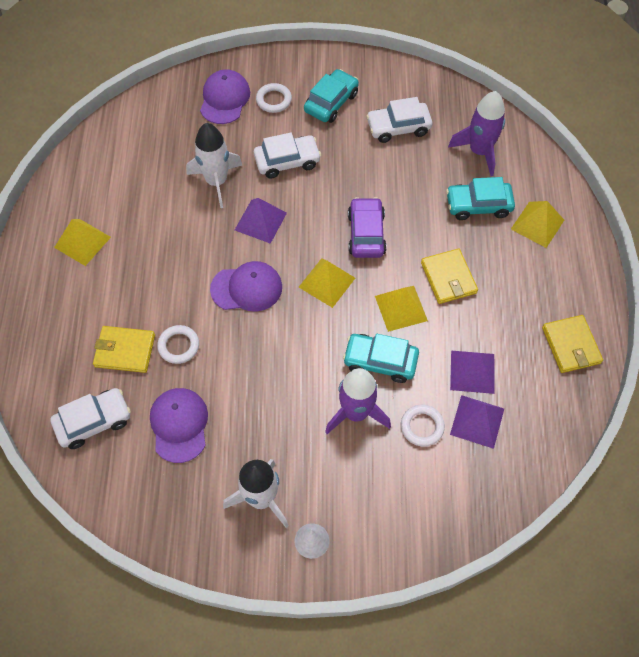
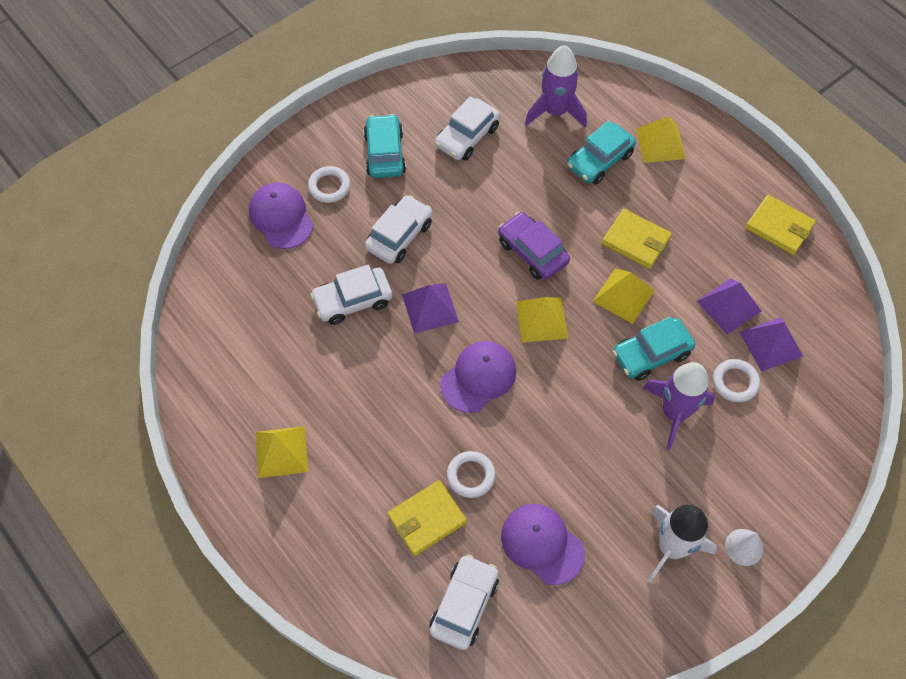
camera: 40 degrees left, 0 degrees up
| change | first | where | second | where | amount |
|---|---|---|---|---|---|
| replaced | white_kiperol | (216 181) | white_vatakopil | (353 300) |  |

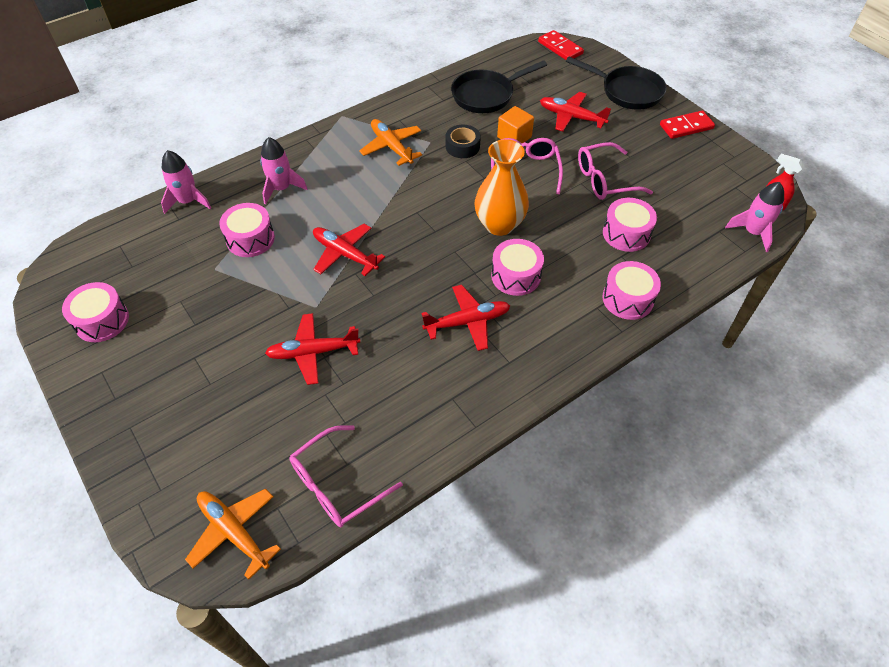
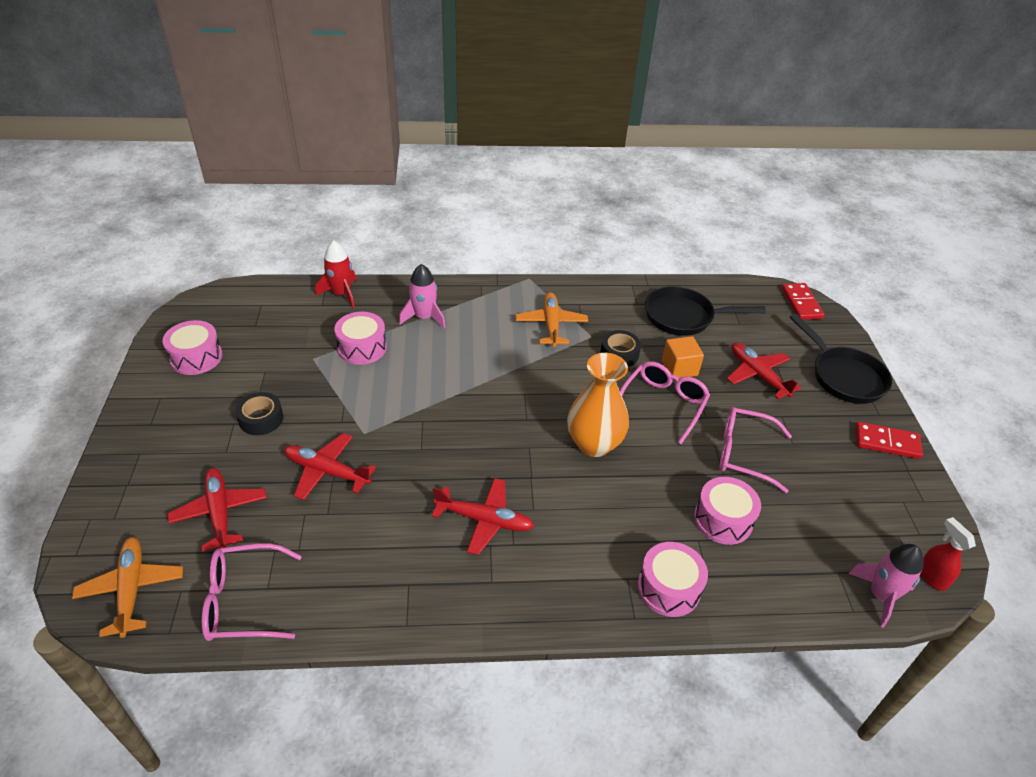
camera: 30 degrees right, 10 degrees down
| change | first | where | second | where | amount |
|---|---|---|---|---|---|
| recoloured | pink_kiperol | (188 201) | red_kiperol | (341 294) |  |
| moved | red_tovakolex | (345 254) |  | (220 513) |  |
| removed | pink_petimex | (516 276) |  |  |  |
| added |  |  | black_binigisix | (261 419) |  |

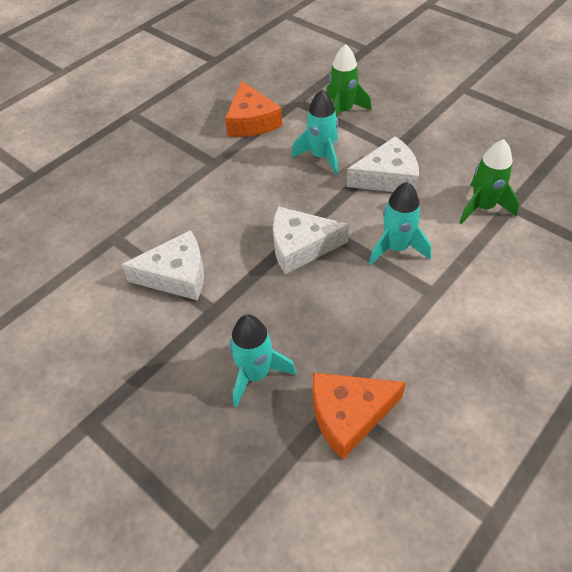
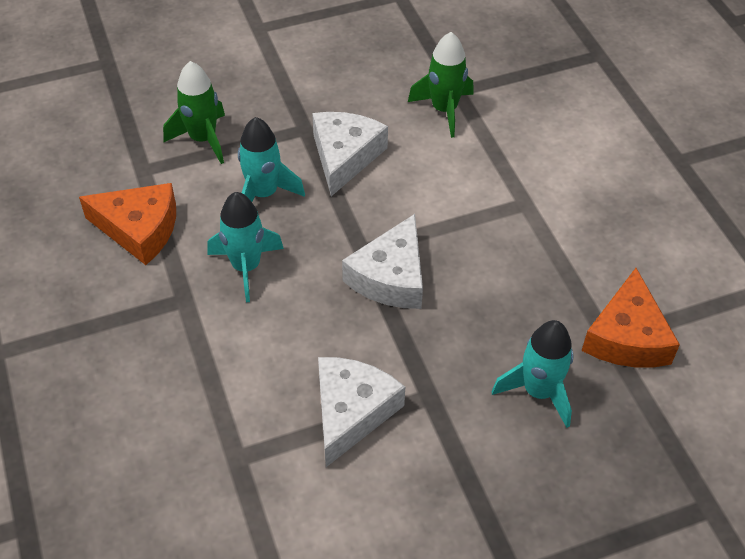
camera: 65 degrees left, 0 degrees up
| change | first | where | second | where | amount |
|---|---|---|---|---|---|
| moved | turquoise_kiperol | (396 248) |  | (246 267) |  |

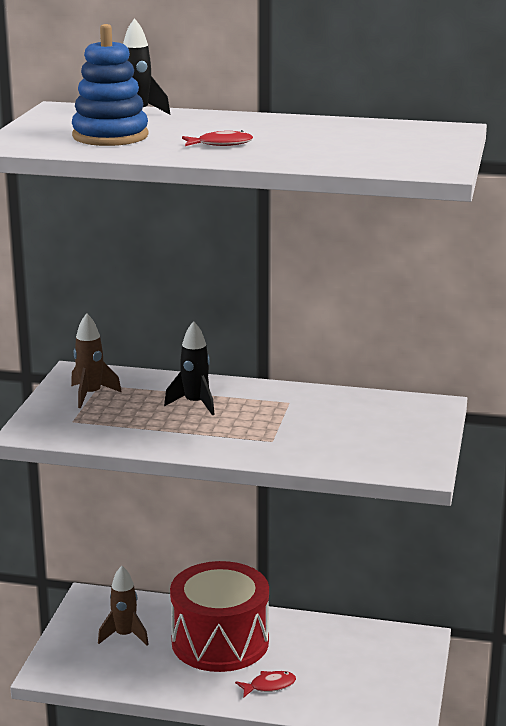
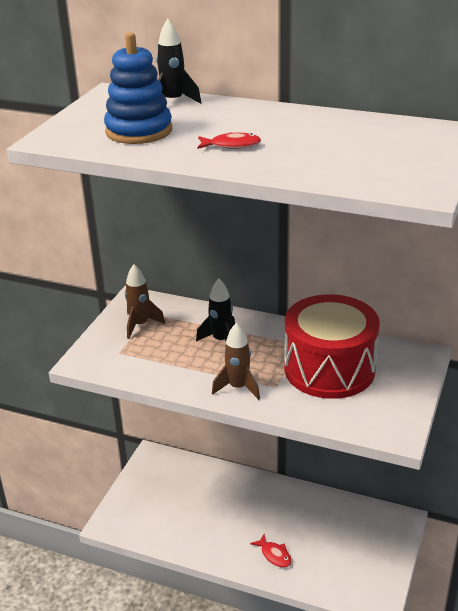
camera: 10 degrees right, 10 degrees up
| change | first | where | second | where | amount |
|---|---|---|---|---|---|
| moved | red_petimex | (220 642) |  | (329 369) |  |
| moved | brown_kiperol | (125 635) |  | (238 387) |  |
| turned | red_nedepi | (269 686) |  | (274 555) | 60 degrees clockwise |

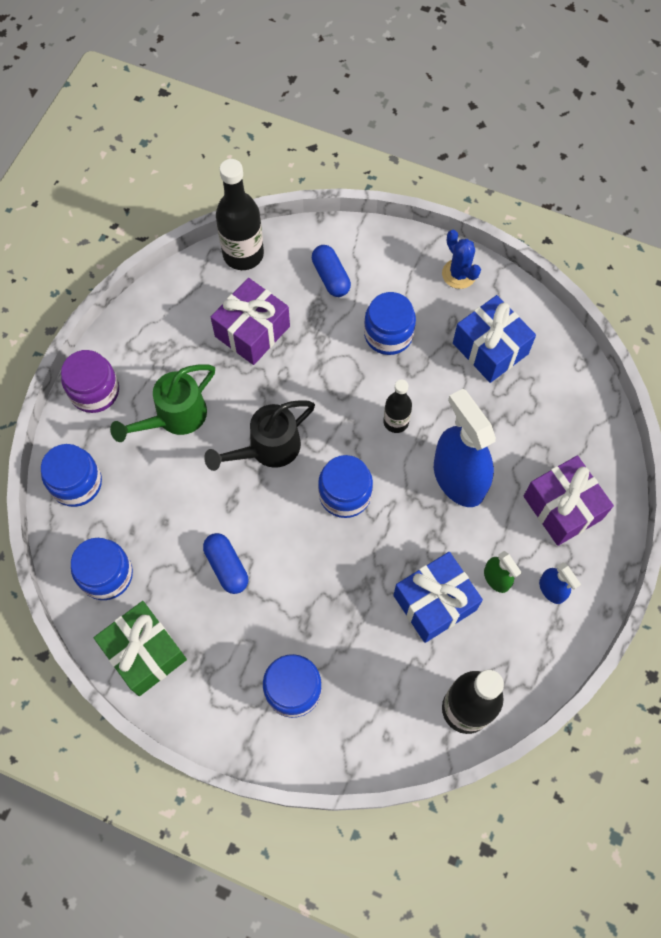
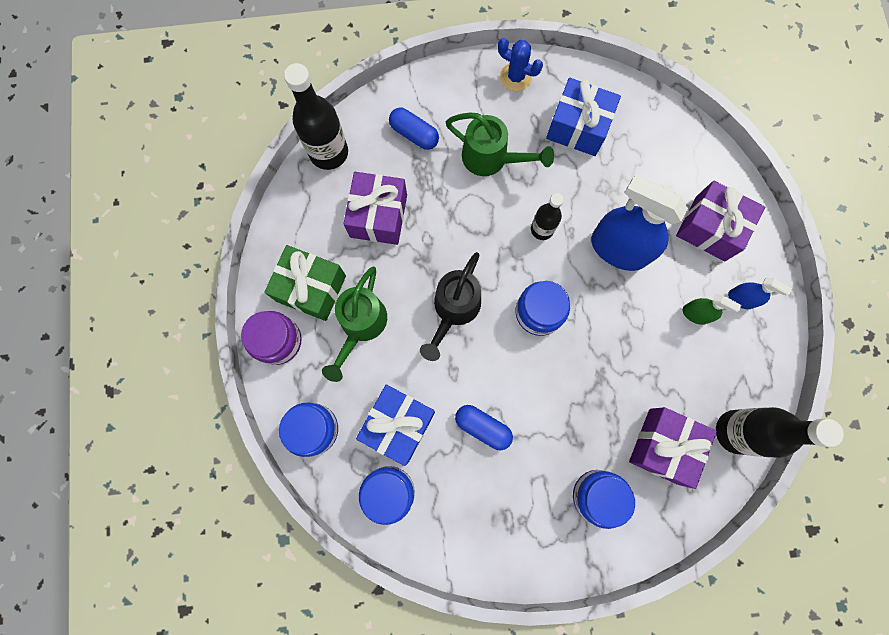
camera: 30 degrees left, 10 degrees up
| change | first | where | second | where | amount |
|---|---|---|---|---|---|
| replaced | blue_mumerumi | (388 334) | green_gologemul | (491 158) |  |
| moved | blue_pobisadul | (434 602) |  | (398 425) |  |
| moved | green_pobisadul | (144 653) |  | (311 288) |  |
| added |  |  | purple_pobisadul | (663 446) |  |

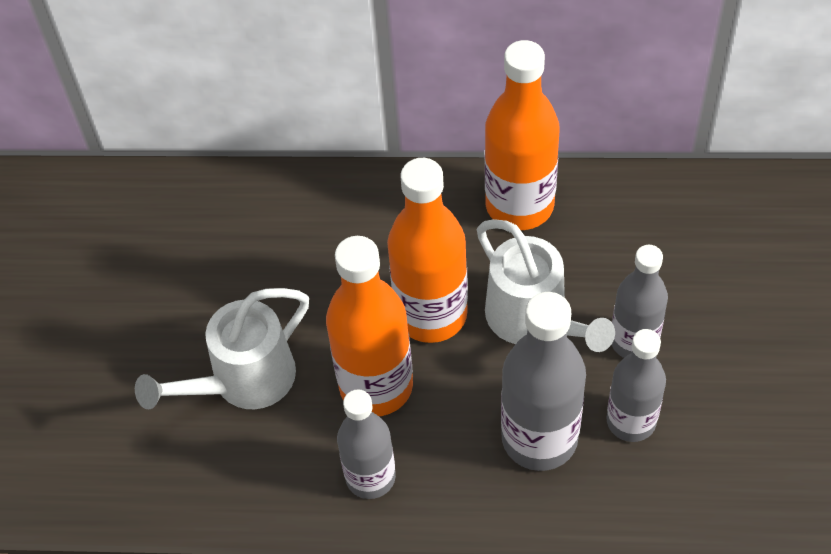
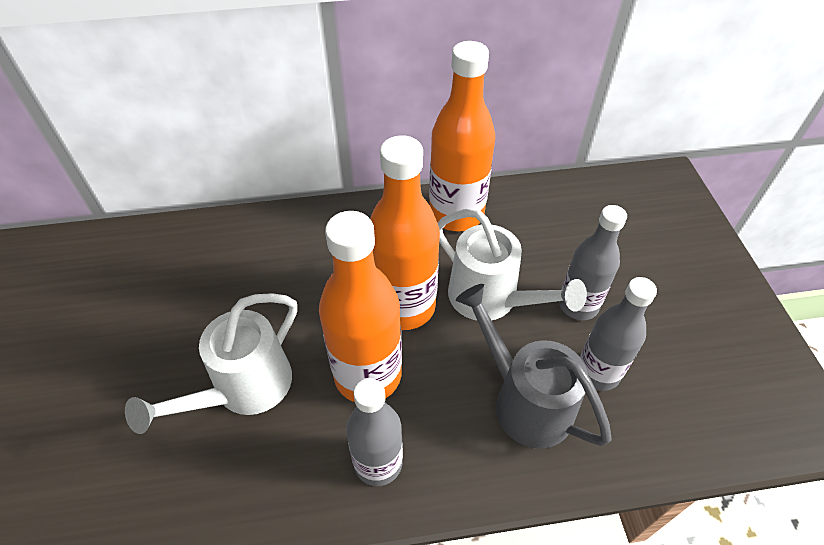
camera: 15 degrees left, 5 degrees down
| change | first | where | second | where | amount |
|---|---|---|---|---|---|
| replaced | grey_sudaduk | (539 438) | grey_gologemul | (524 400) |  |

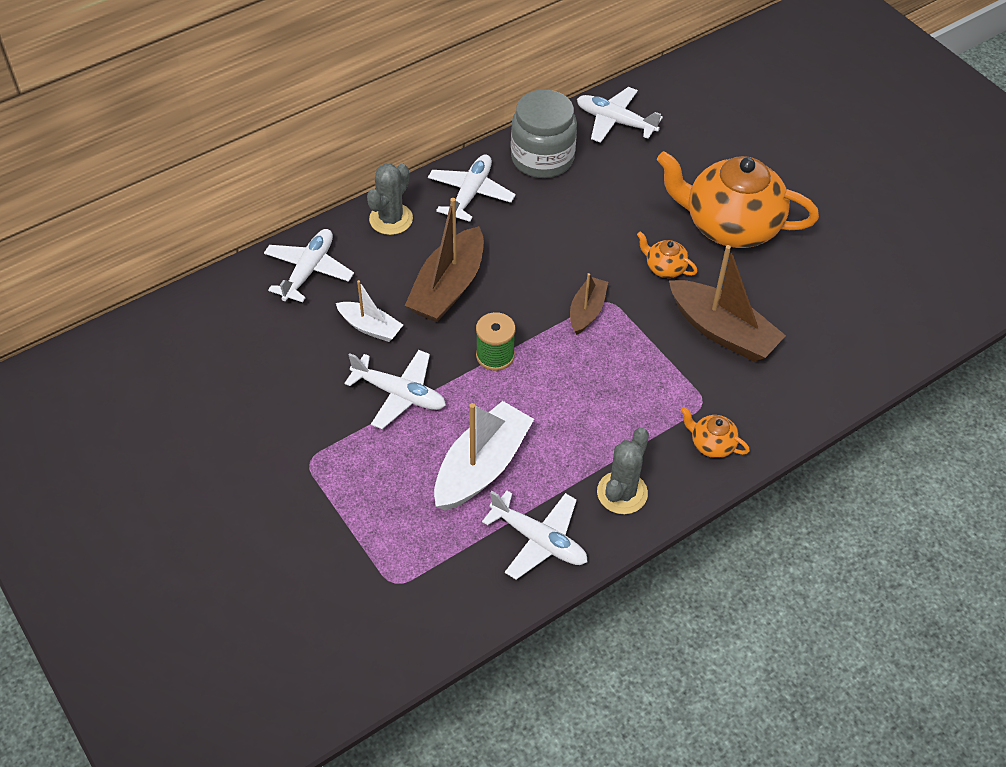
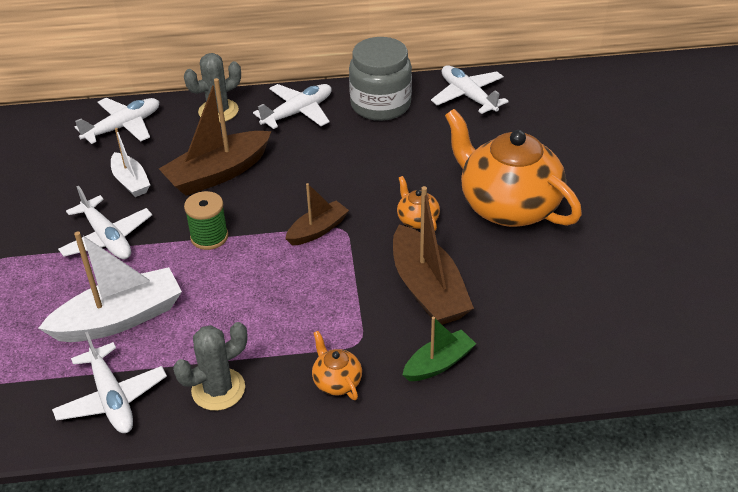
camera: 30 degrees right, 10 degrees down
| change | first | where | second | where | amount |
|---|---|---|---|---|---|
| added |  |  | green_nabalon | (438 364) |  |

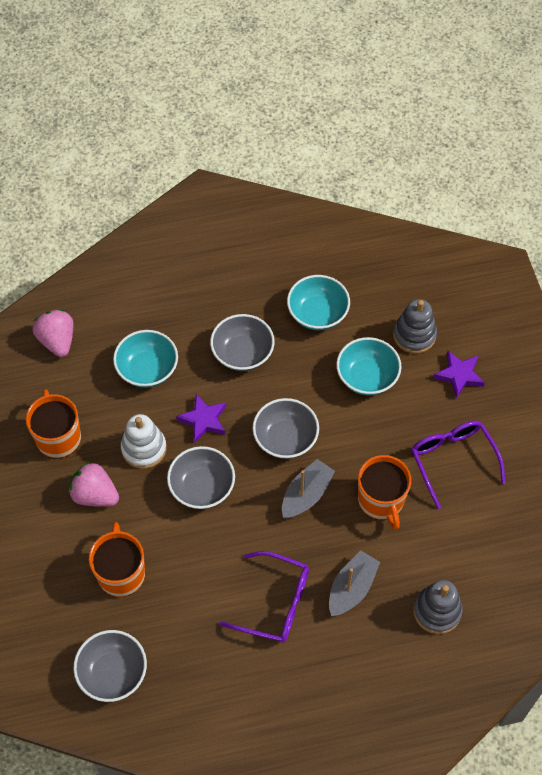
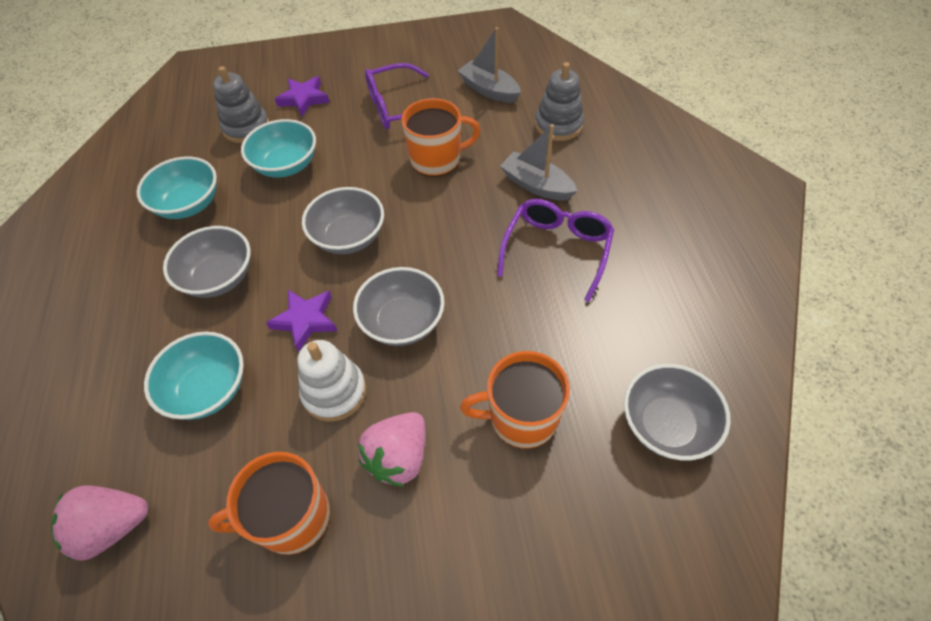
camera: 85 degrees left, 5 degrees down
| change | first | where | second | where | amount |
|---|---|---|---|---|---|
| moved | grey_nabalon | (306 494) |  | (489 90) |  |

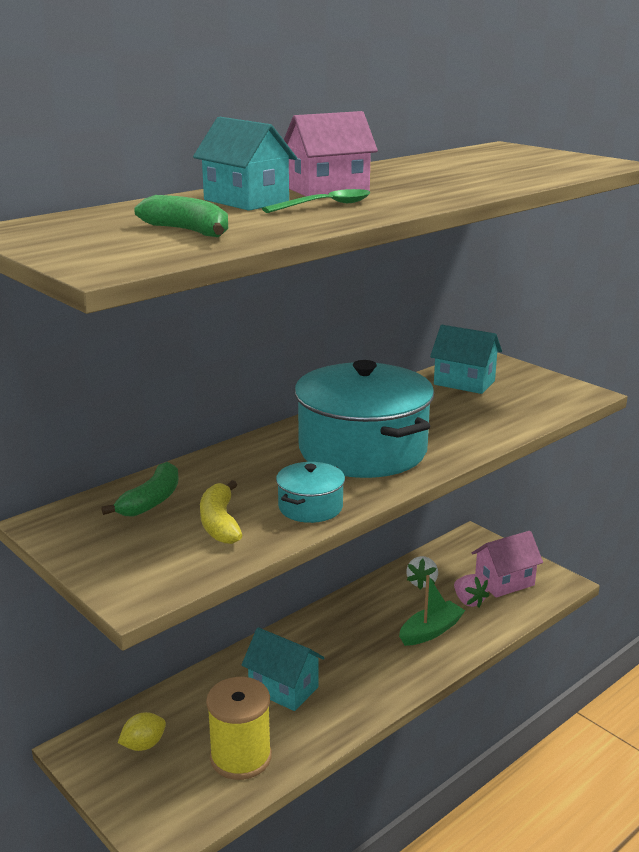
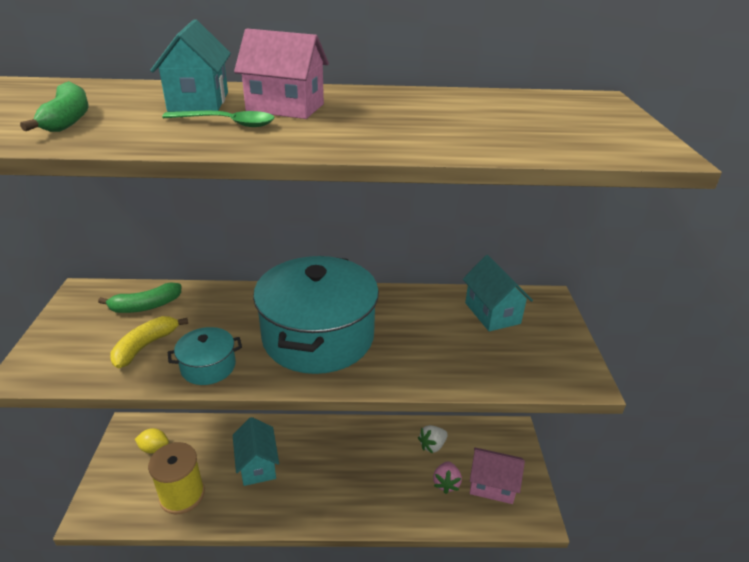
camera: 40 degrees right, 10 degrees up
| change | first | where | second | where | amount |
|---|---|---|---|---|---|
| removed | green_nabalon | (430 631) |  |  |  |

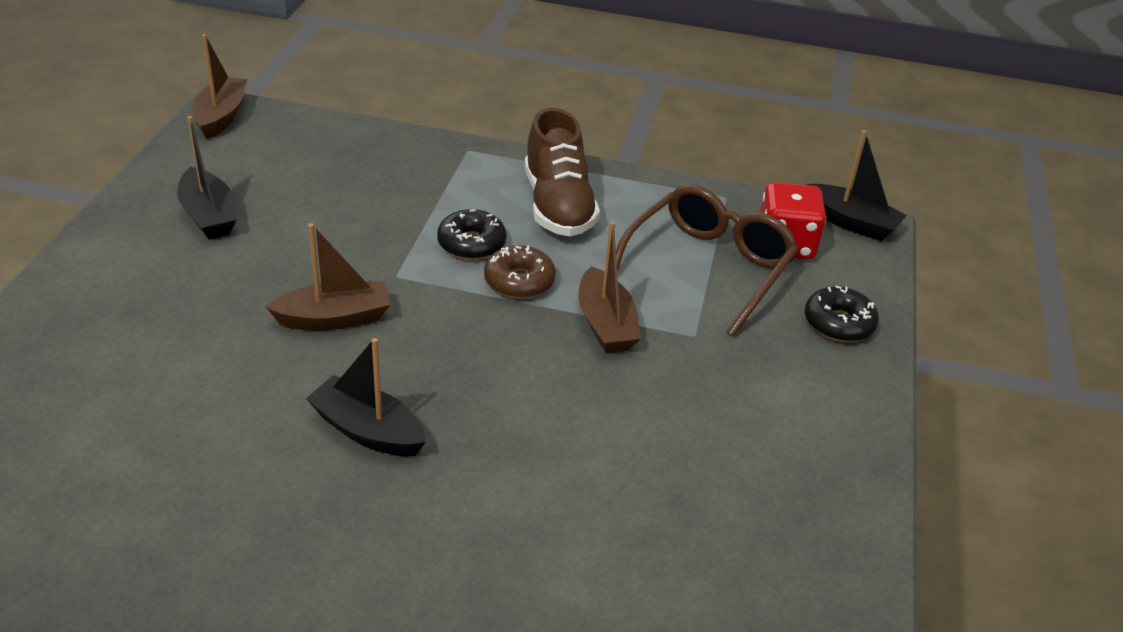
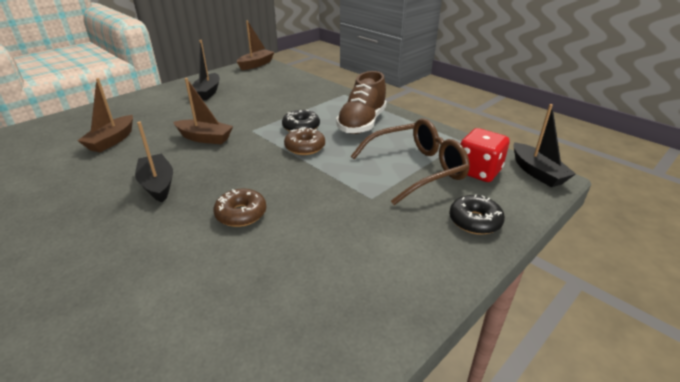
camera: 35 degrees right, 5 degrees down
| change | first | where | second | where | amount |
|---|---|---|---|---|---|
| moved | brown_nabalon | (605 324) |  | (112 140) |  |
| added |  |  | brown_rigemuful | (241 214) |  |

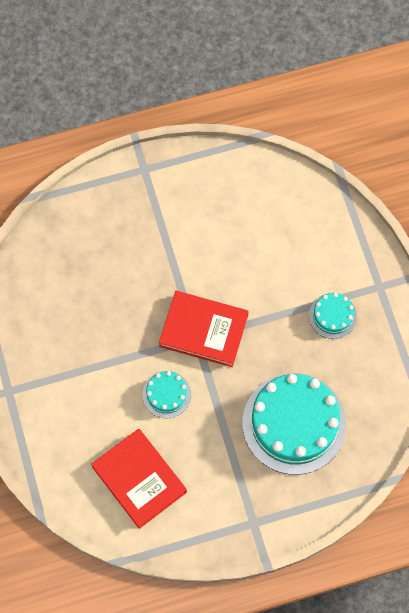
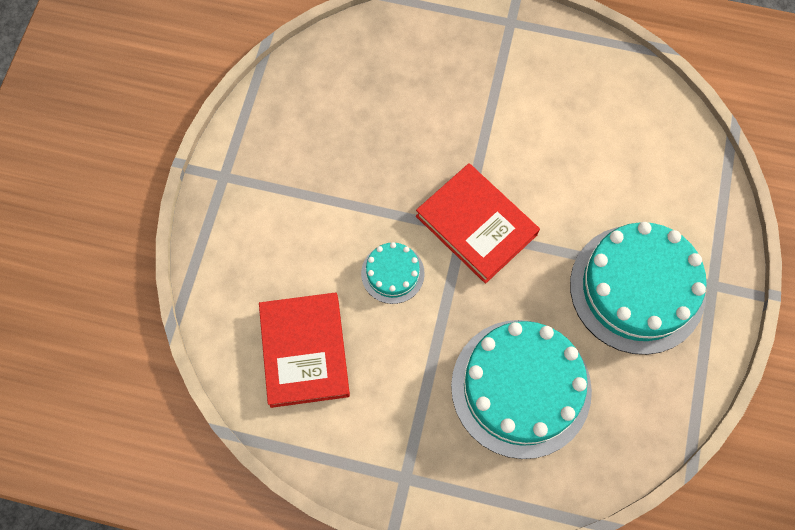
camera: 30 degrees right, 0 degrees up
| change | first | where | second | where | amount |
|---|---|---|---|---|---|
| resized | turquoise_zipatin | (332 316) |  | (637 288) | x2.11 |

